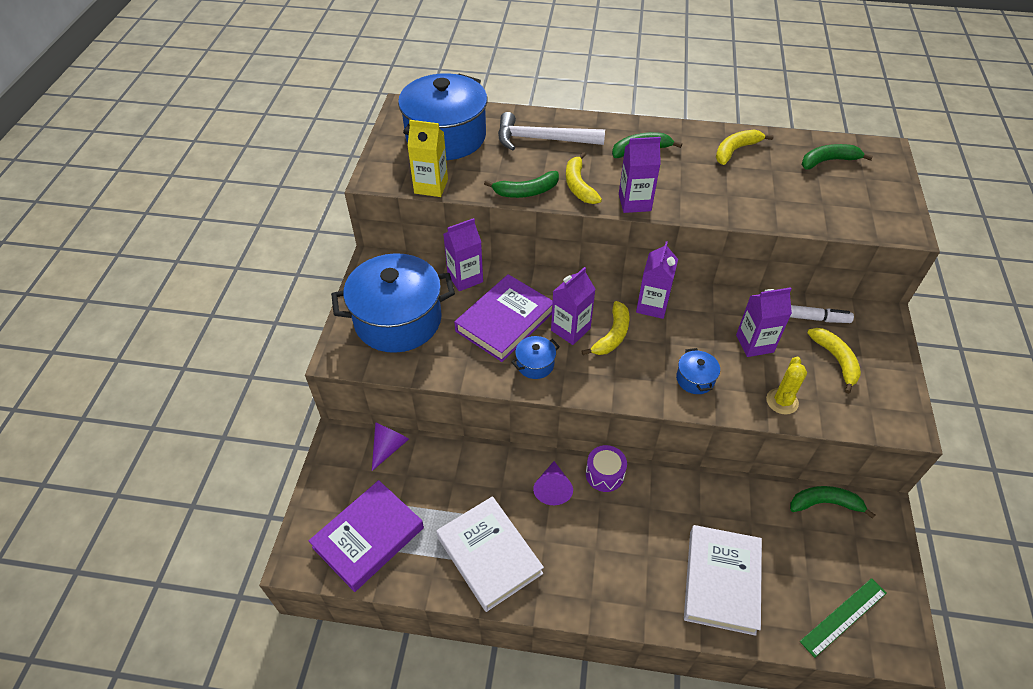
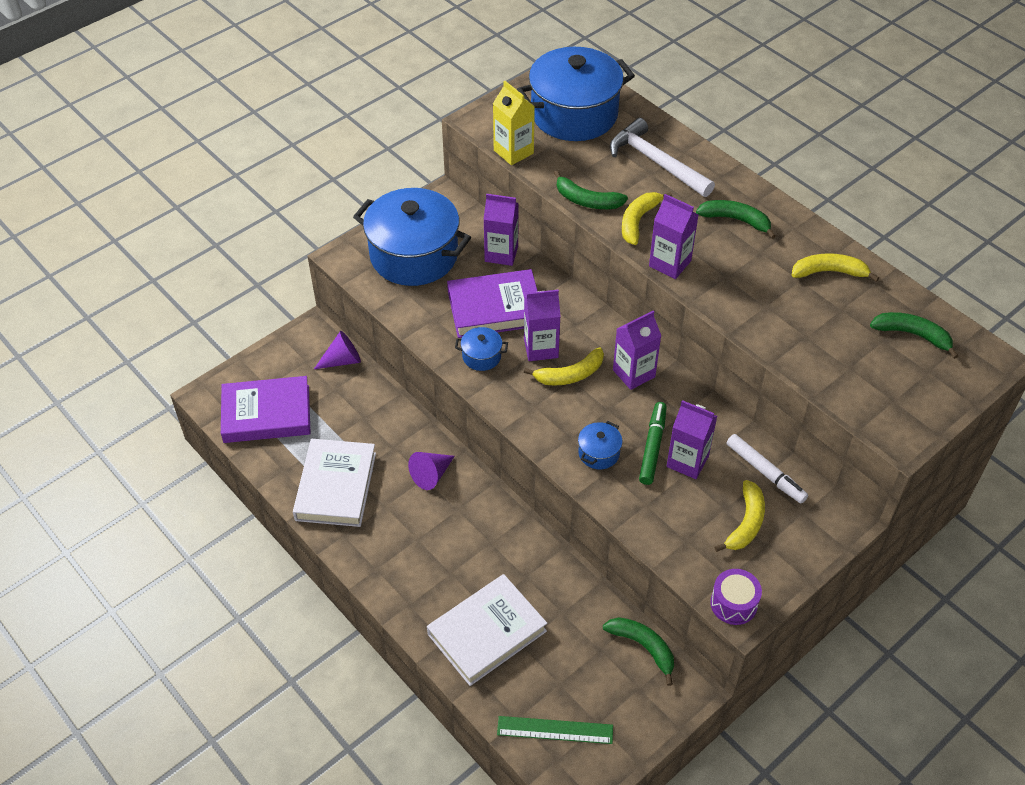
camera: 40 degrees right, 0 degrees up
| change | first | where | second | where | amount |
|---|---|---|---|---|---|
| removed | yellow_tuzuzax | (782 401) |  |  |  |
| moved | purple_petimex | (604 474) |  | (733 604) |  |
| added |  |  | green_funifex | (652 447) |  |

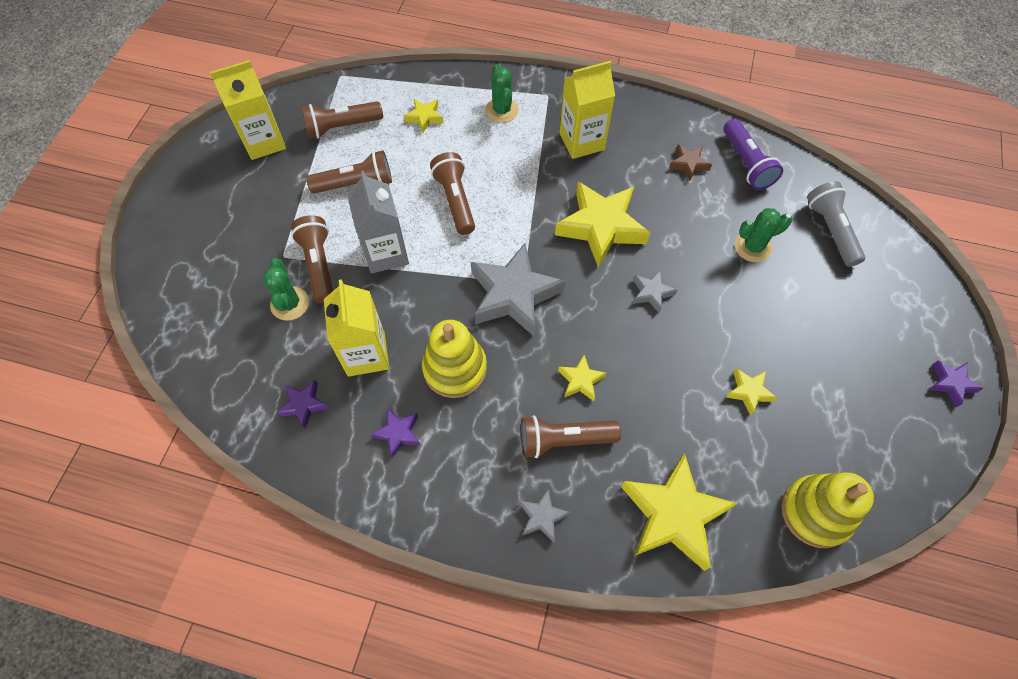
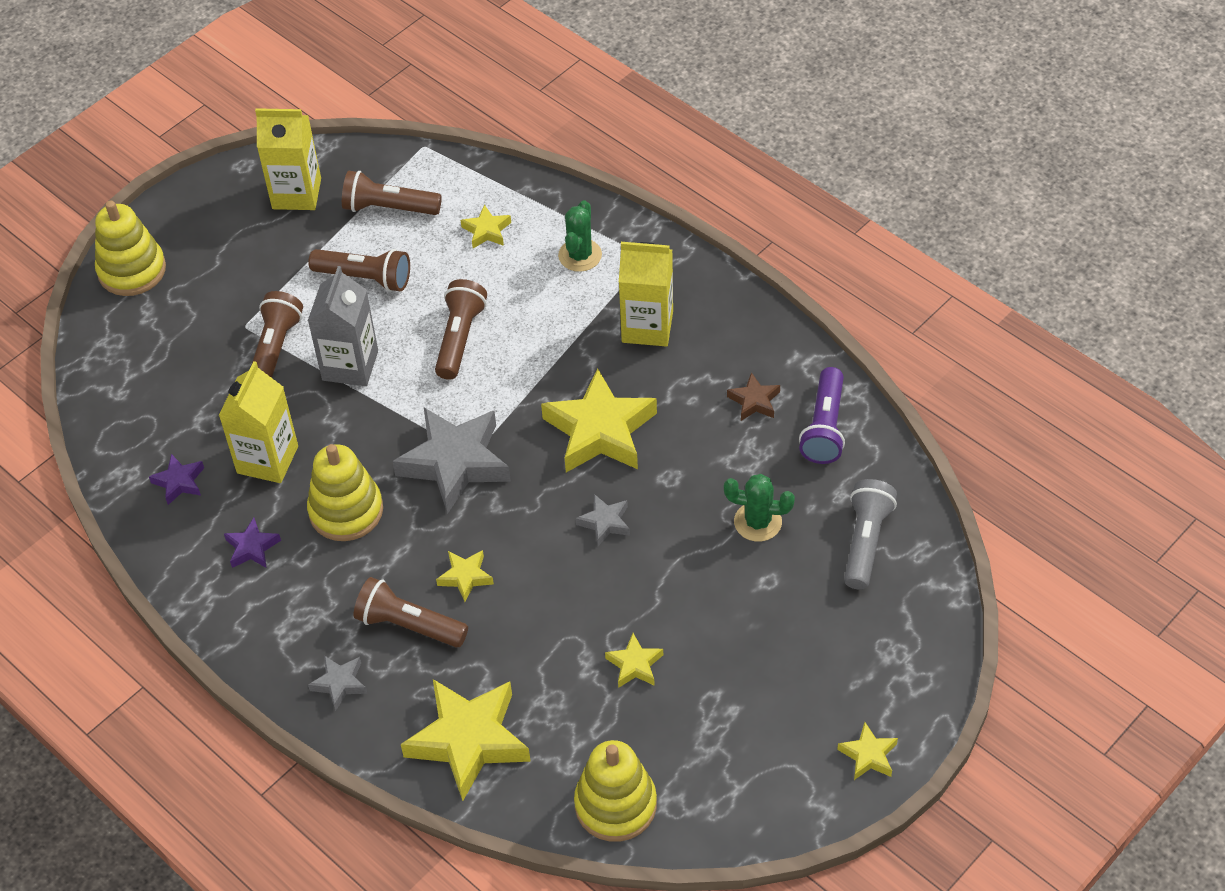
camera: 30 degrees right, 10 degrees down
| change | first | where | second | where | amount |
|---|---|---|---|---|---|
| removed | green_tuzuzax | (290 304) |  |  |  |
| recoloured | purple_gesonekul | (950 384) | yellow_gesonekul | (868 755) |  |
| added |  |  | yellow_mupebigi | (132 270) |  |

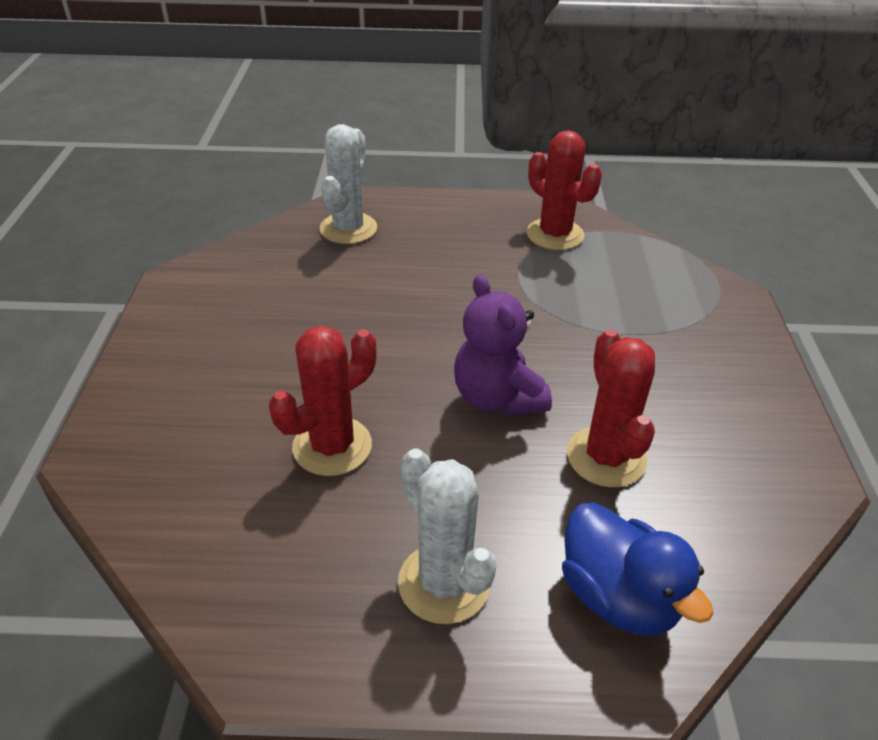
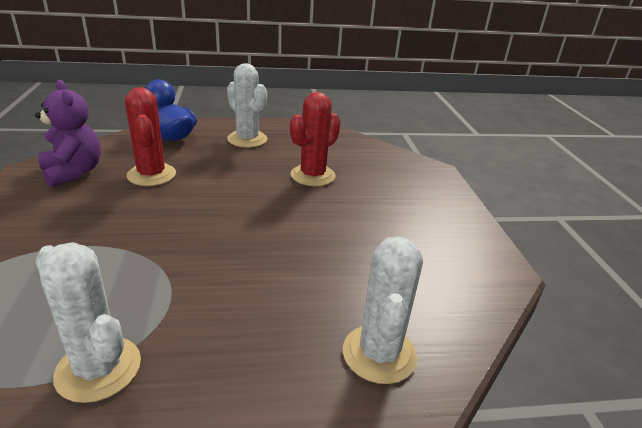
camera: 170 degrees right, 10 degrees down
| change | first | where | second | where | amount |
|---|---|---|---|---|---|
| recoloured | red_tuzuzax | (555 234) | white_tuzuzax | (98 369) |  |
| moved | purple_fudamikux | (497 398) |  | (73 172) |  |

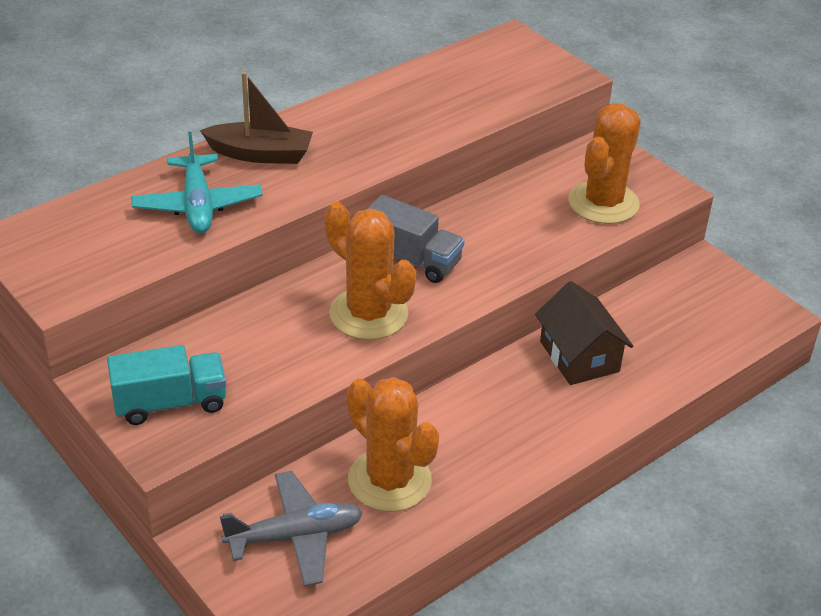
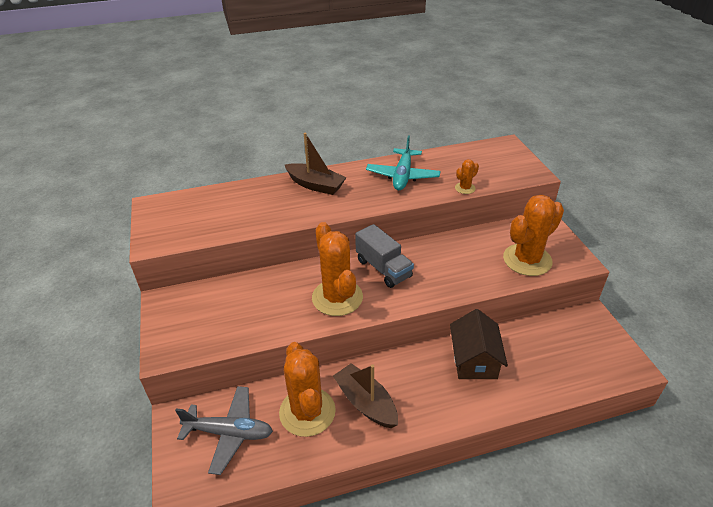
camera: 25 degrees right, 0 degrees up
| change | first | where | second | where | amount |
|---|---|---|---|---|---|
| moved | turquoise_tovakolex | (197 205) |  | (402 176) |  |
| removed | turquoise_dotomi | (170 403) |  |  |  |
| added |  |  | orange_tuzuzax | (465 188) |  |
| added |  |  | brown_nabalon | (366 402) |  |

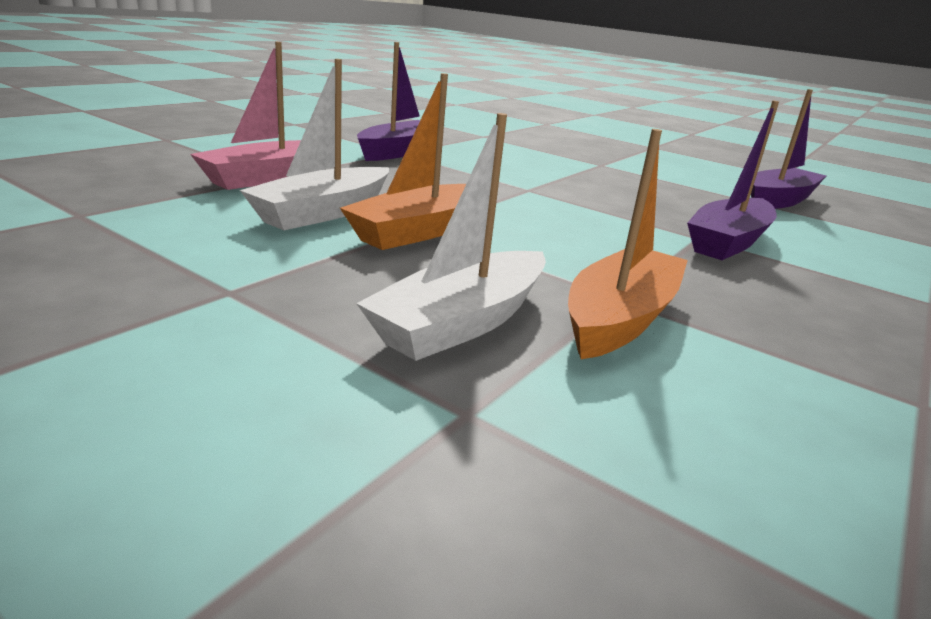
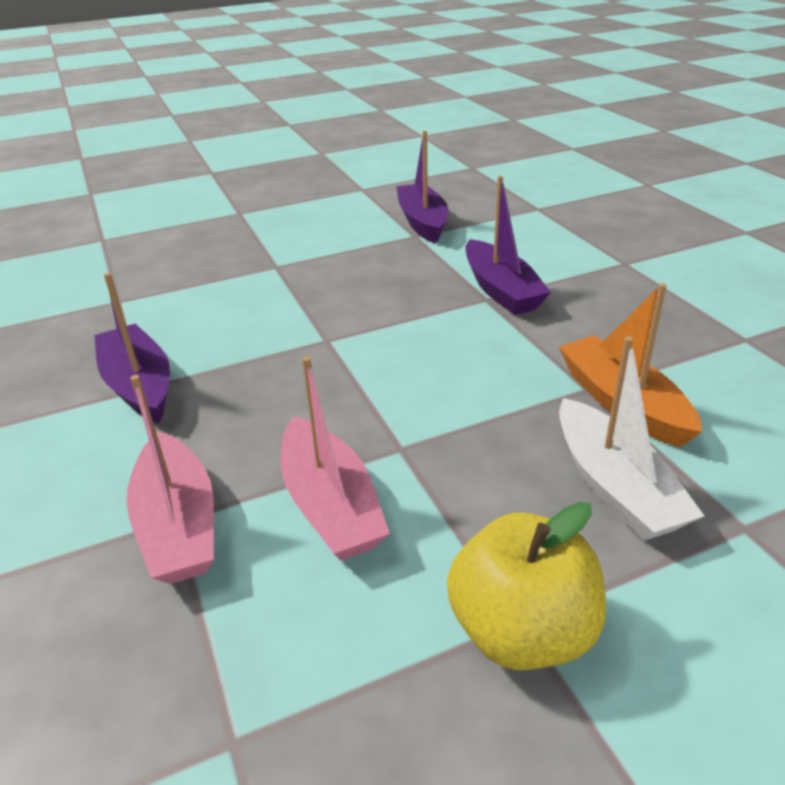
camera: 55 degrees left, 10 degrees up
| change | first | where | second | where | amount |
|---|---|---|---|---|---|
| recoloured | white_nabalon | (323 212) | pink_nabalon | (330 505) |  |
| removed | orange_nabalon | (419 231) |  |  |  |
| added |  |  | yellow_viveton | (522 631) |  |

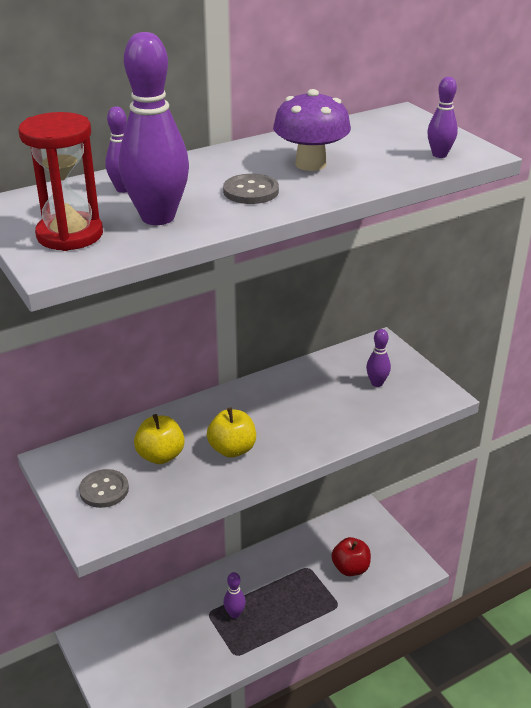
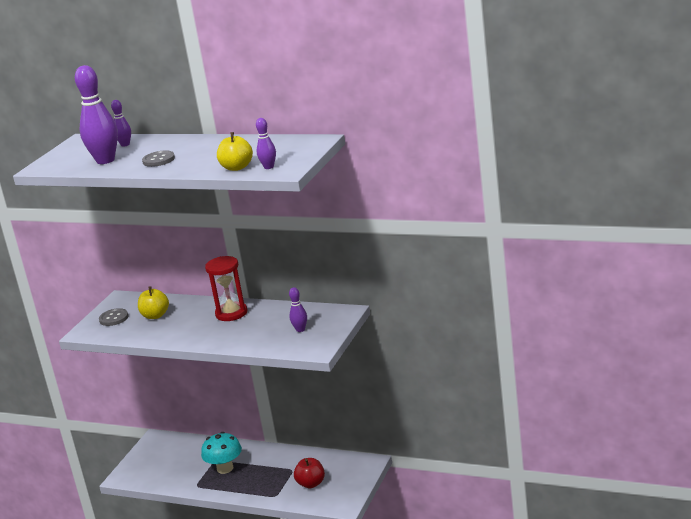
camera: 55 degrees right, 10 degrees down
| change | first | where | second | where | amount |
|---|---|---|---|---|---|
| removed | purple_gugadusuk | (310 164) |  |  |  |
| moved | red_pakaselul | (70 235) |  | (231 313) |  |
| moved | yellow_viveton | (232 449) |  | (237 167) |  |
| replaced | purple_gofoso | (234 614) | turquoise_gugadusuk | (225 468) |  |

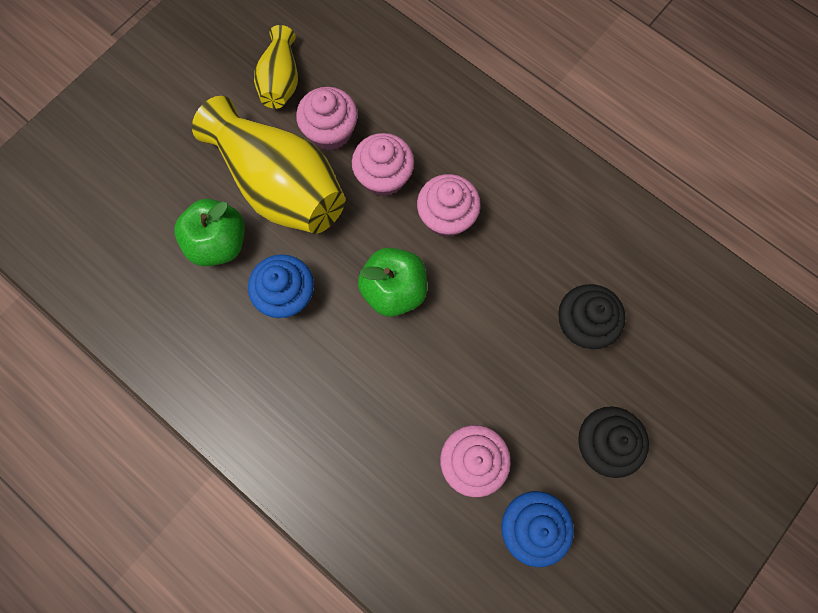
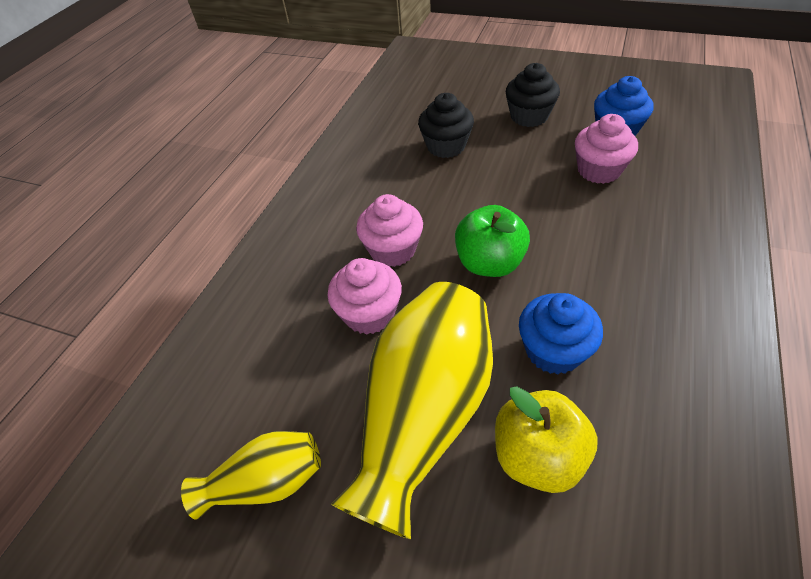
camera: 105 degrees left, 25 degrees down
| change | first | where | second | where | amount |
|---|---|---|---|---|---|
| removed | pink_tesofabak | (330 131) |  |  |  |
| recoloured | green_viveton | (219 243) | yellow_viveton | (538 456) |  |

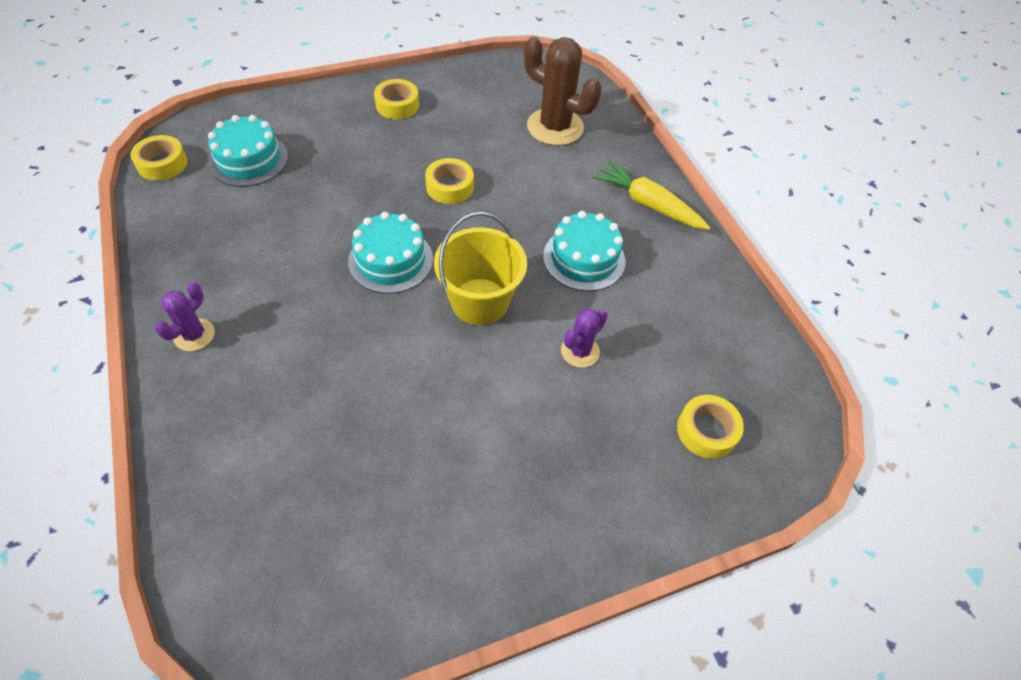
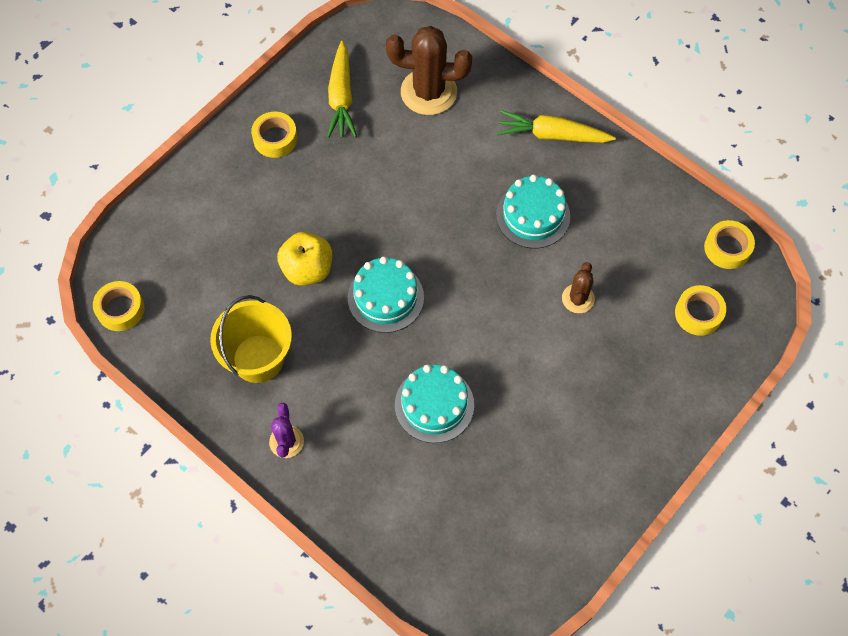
camera: 25 degrees left, 10 degrees up
| change | first | where | second | where | amount |
|---|---|---|---|---|---|
| moved | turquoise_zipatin | (249 160) |  | (434 405) |  |
| moved | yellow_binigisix | (450 187) |  | (727 248) |  |
| moved | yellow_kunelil | (480 301) |  | (258 358) |  |
| recoloured | purple_tuzuzax | (580 351) | brown_tuzuzax | (578 298) |  |
| added |  |  | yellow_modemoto | (341 97) |  |
| added |  |  | yellow_viveton | (307 269) |  |

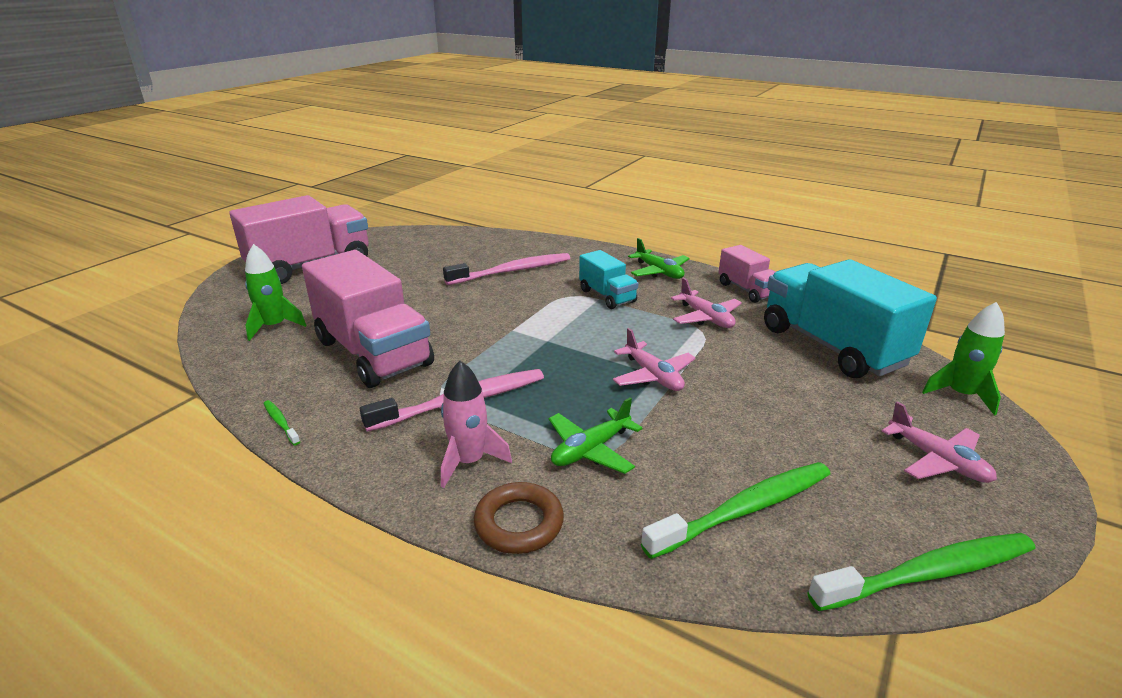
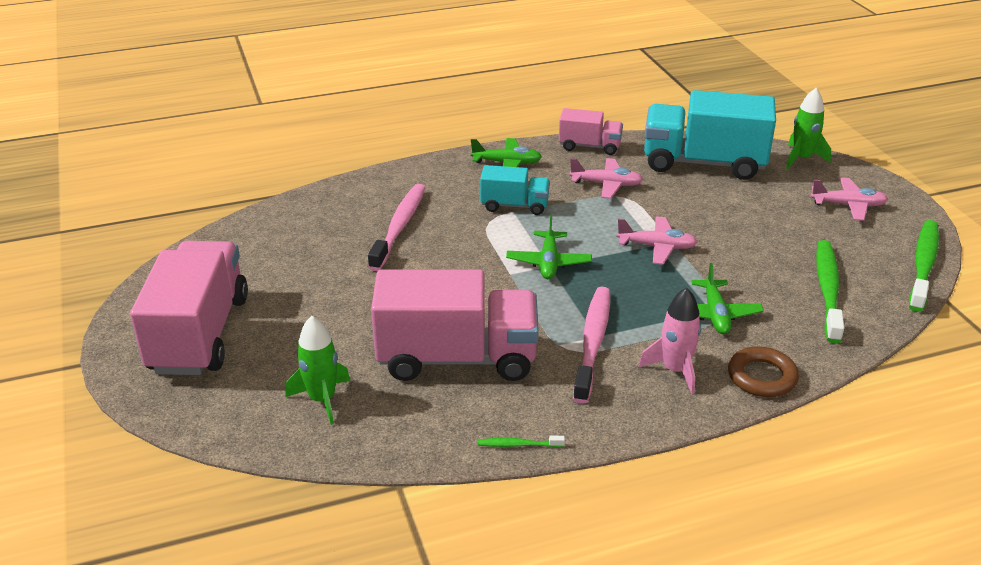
camera: 50 degrees left, 5 degrees up
| change | first | where | second | where | amount |
|---|---|---|---|---|---|
| added |  |  | green_tovakolex | (548 262) |  |

